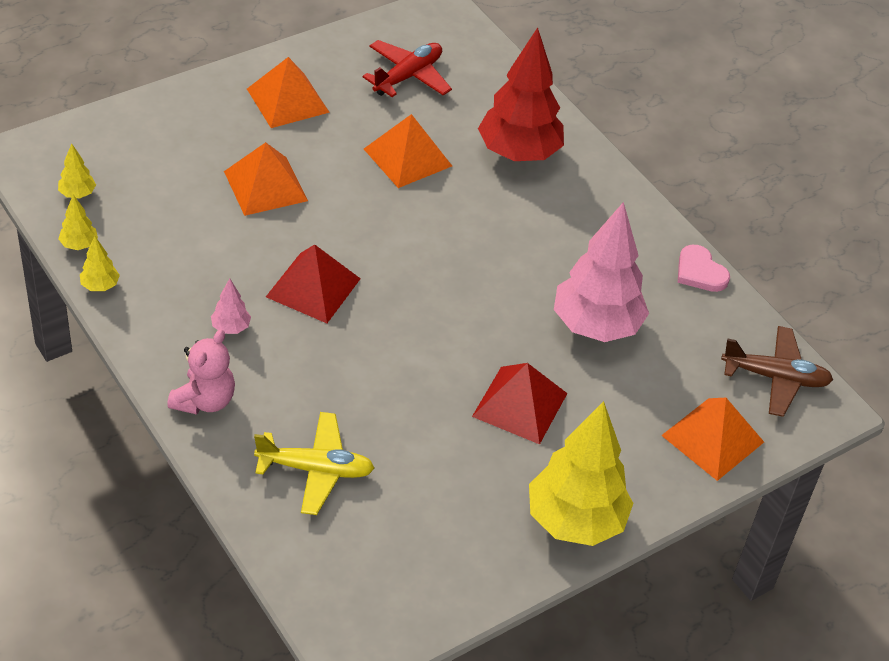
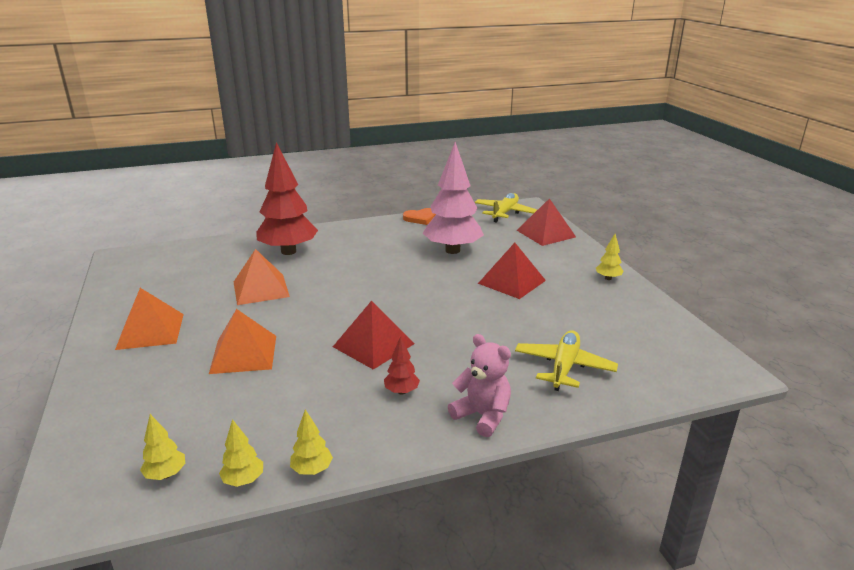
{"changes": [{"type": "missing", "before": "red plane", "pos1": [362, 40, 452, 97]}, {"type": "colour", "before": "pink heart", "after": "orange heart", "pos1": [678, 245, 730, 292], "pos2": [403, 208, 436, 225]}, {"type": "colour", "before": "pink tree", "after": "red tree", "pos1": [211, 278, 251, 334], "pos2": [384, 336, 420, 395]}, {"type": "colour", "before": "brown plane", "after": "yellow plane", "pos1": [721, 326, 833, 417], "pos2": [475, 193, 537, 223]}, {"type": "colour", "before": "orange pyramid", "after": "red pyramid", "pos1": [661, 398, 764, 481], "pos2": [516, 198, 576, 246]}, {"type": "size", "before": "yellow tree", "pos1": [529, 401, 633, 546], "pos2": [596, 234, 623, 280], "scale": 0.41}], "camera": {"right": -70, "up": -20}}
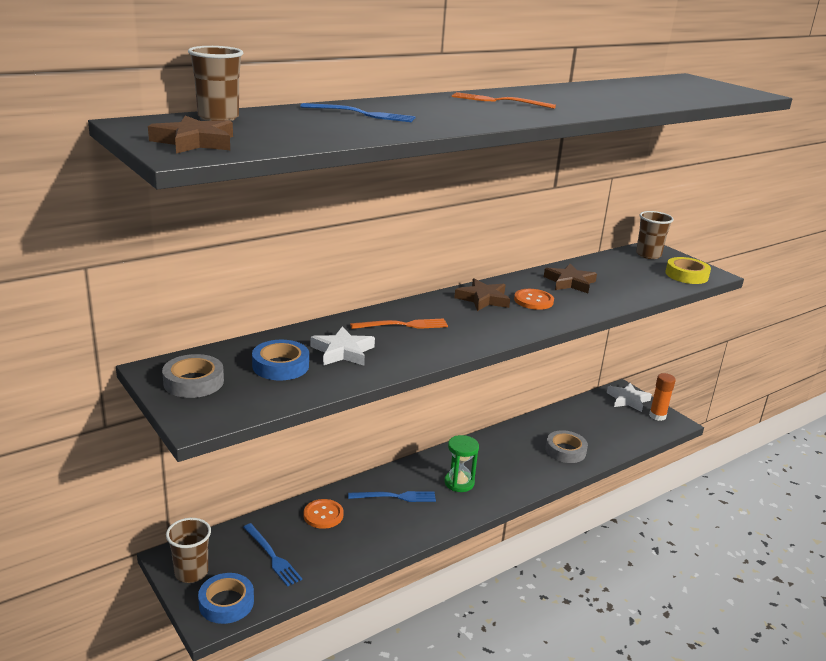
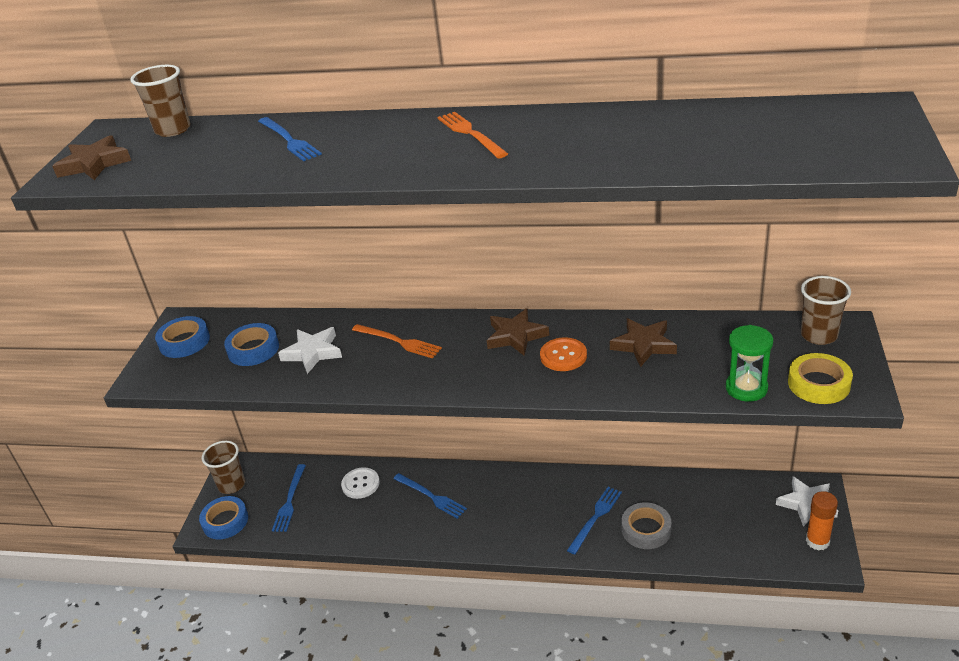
{"changes": [{"type": "colour", "before": "grey tape", "after": "blue tape", "pos1": [162, 354, 224, 398], "pos2": [155, 316, 210, 358]}, {"type": "relocated", "before": "green hourglass", "pos1": [444, 435, 479, 492], "pos2": [726, 325, 774, 402]}, {"type": "colour", "before": "orange button", "after": "white button", "pos1": [303, 499, 344, 529], "pos2": [341, 467, 380, 499]}, {"type": "appeared", "after": "blue fork", "pos2": [567, 487, 622, 555]}], "camera": {"right": 50, "up": 10}}
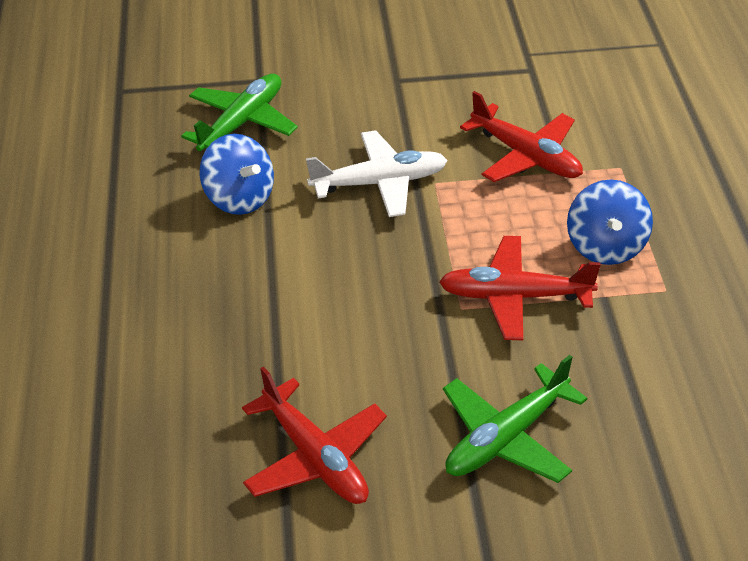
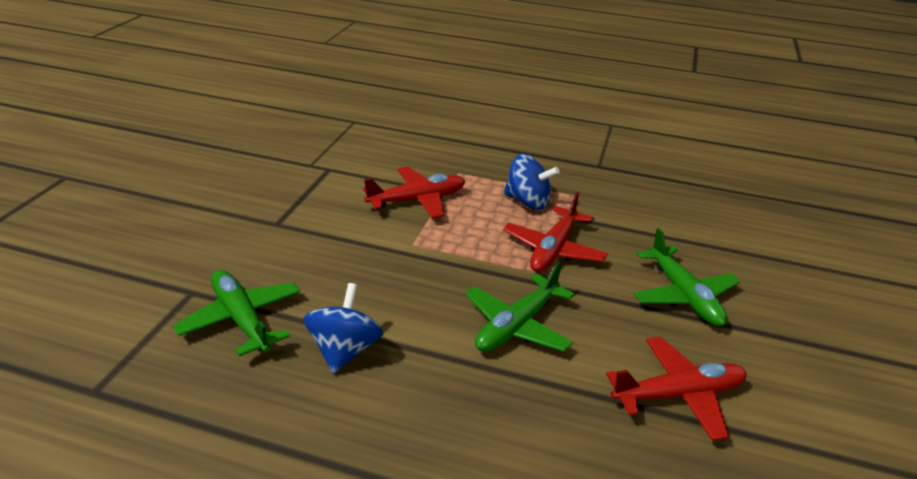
{"changes": [{"type": "missing", "before": "white plane", "pos1": [306, 130, 447, 217]}, {"type": "spun", "before": "blue spinning top", "pos1": [199, 134, 274, 215], "pos2": [303, 283, 383, 374], "turn": -60}, {"type": "appeared", "after": "green plane", "pos2": [465, 262, 575, 352]}], "camera": {"right": -70, "up": -10}}
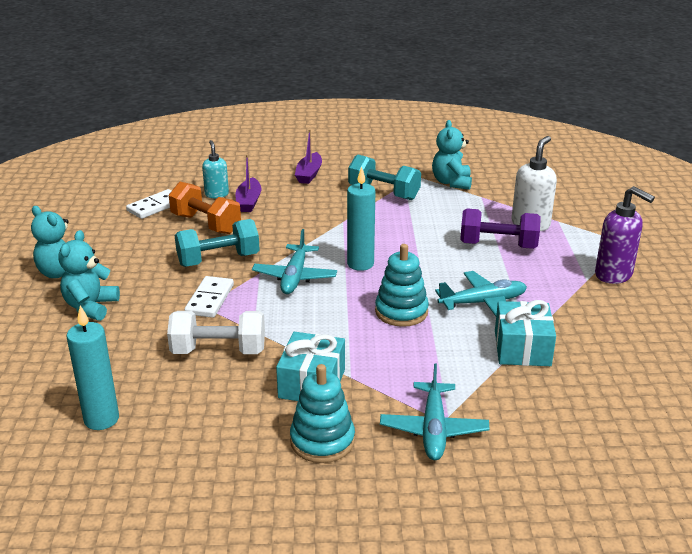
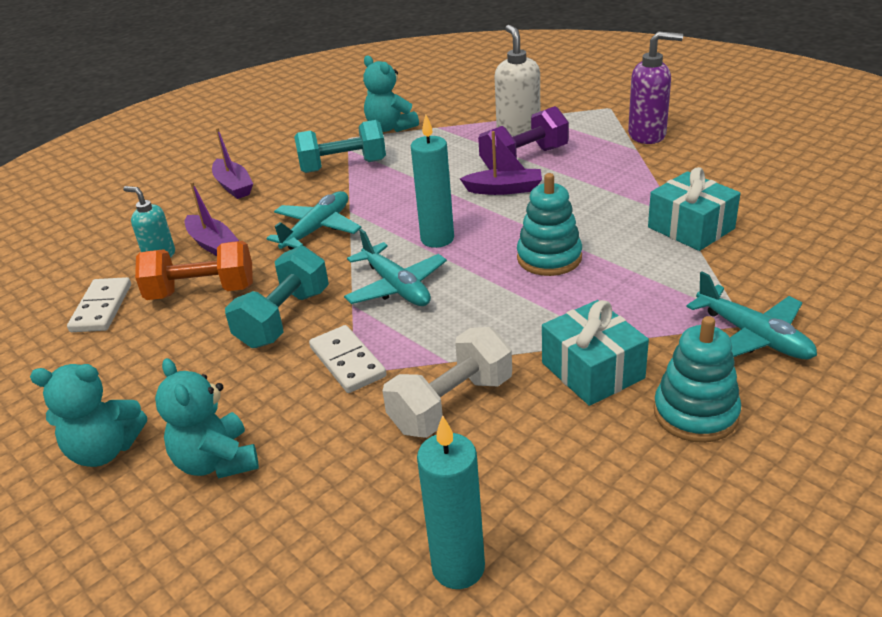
{"changes": [{"type": "relocated", "before": "turquoise plane", "pos1": [435, 271, 527, 316], "pos2": [266, 191, 362, 250]}, {"type": "appeared", "after": "purple boat", "pos2": [460, 131, 542, 195]}], "camera": {"right": -40, "up": 5}}
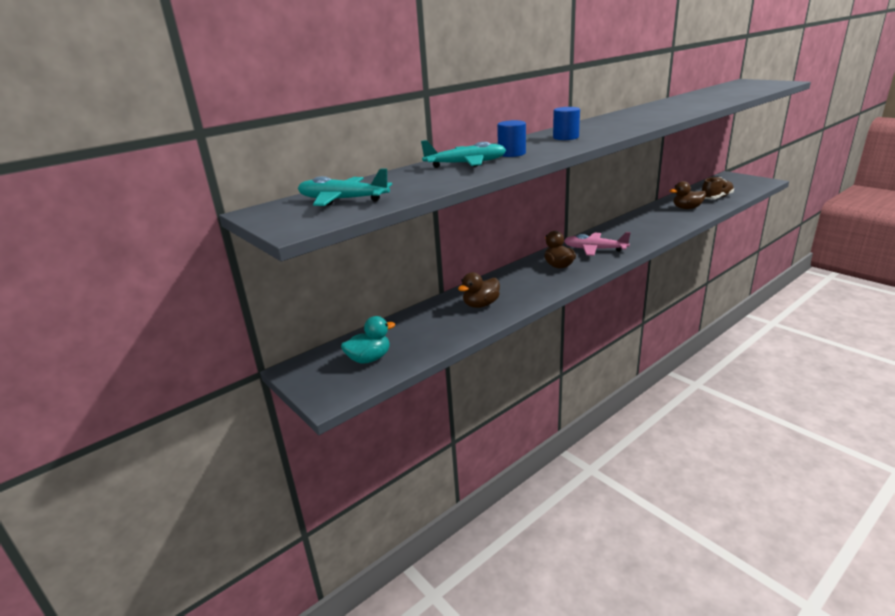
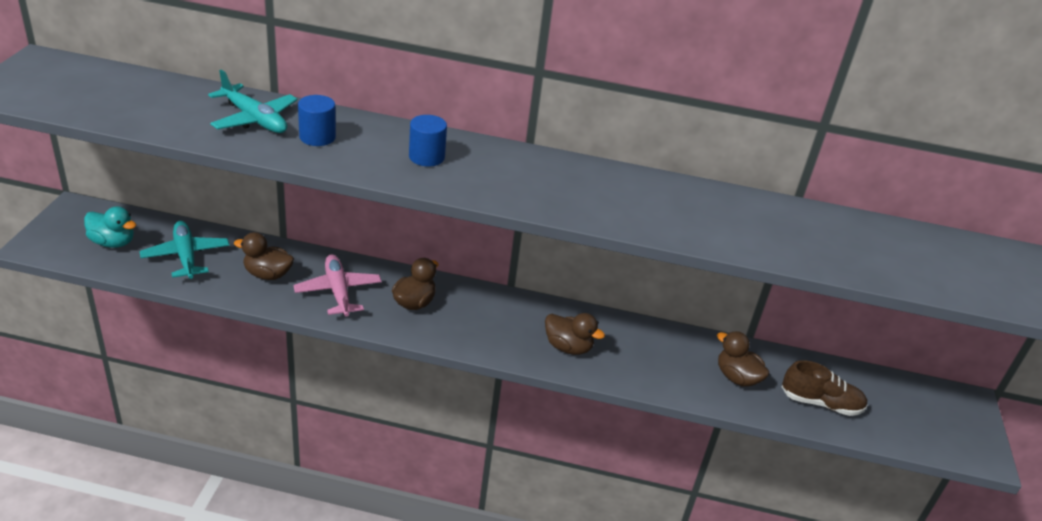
{"changes": [{"type": "relocated", "before": "turquoise plane", "pos1": [298, 169, 392, 206], "pos2": [140, 221, 229, 279]}, {"type": "relocated", "before": "pink plane", "pos1": [564, 232, 631, 256], "pos2": [293, 254, 382, 317]}, {"type": "appeared", "after": "brown duck", "pos2": [545, 313, 605, 355]}], "camera": {"right": 45, "up": 10}}
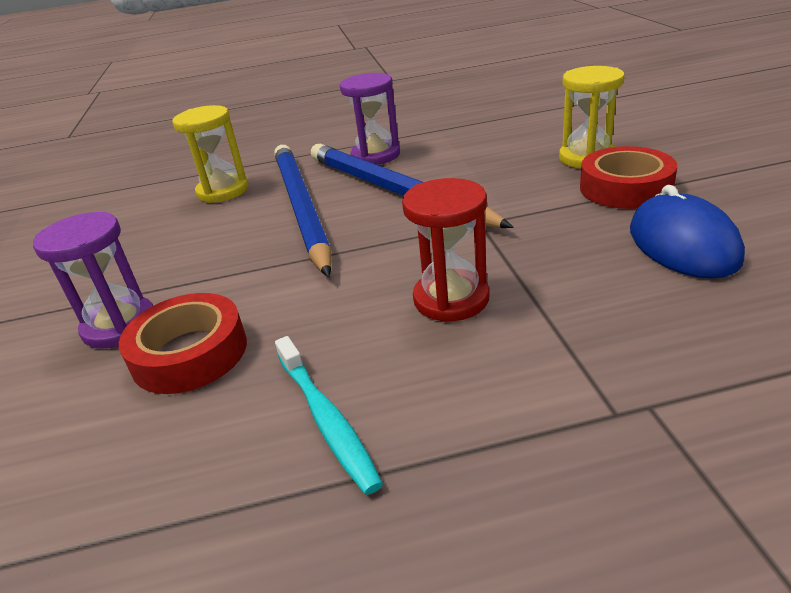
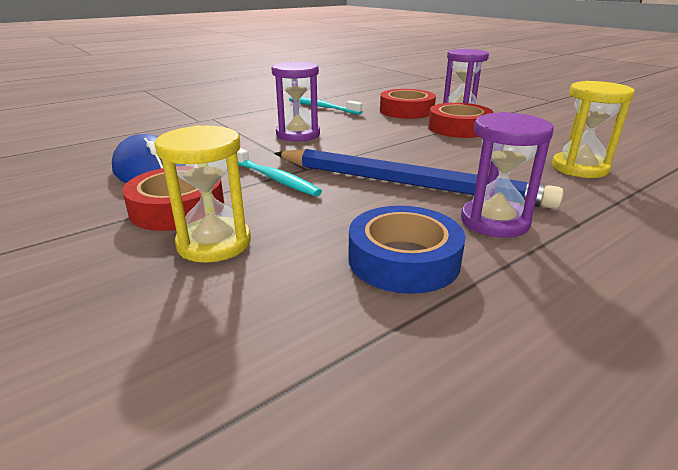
{"changes": [{"type": "missing", "before": "blue pencil", "pos1": [274, 145, 332, 277]}, {"type": "colour", "before": "red hourglass", "after": "purple hourglass", "pos1": [402, 178, 490, 322], "pos2": [271, 62, 320, 142]}, {"type": "appeared", "after": "red tape", "pos2": [428, 103, 493, 138]}, {"type": "appeared", "after": "turquoise toothbrush", "pos2": [237, 148, 322, 196]}, {"type": "appeared", "after": "blue tape", "pos2": [348, 206, 465, 294]}], "camera": {"right": 150, "up": -5}}
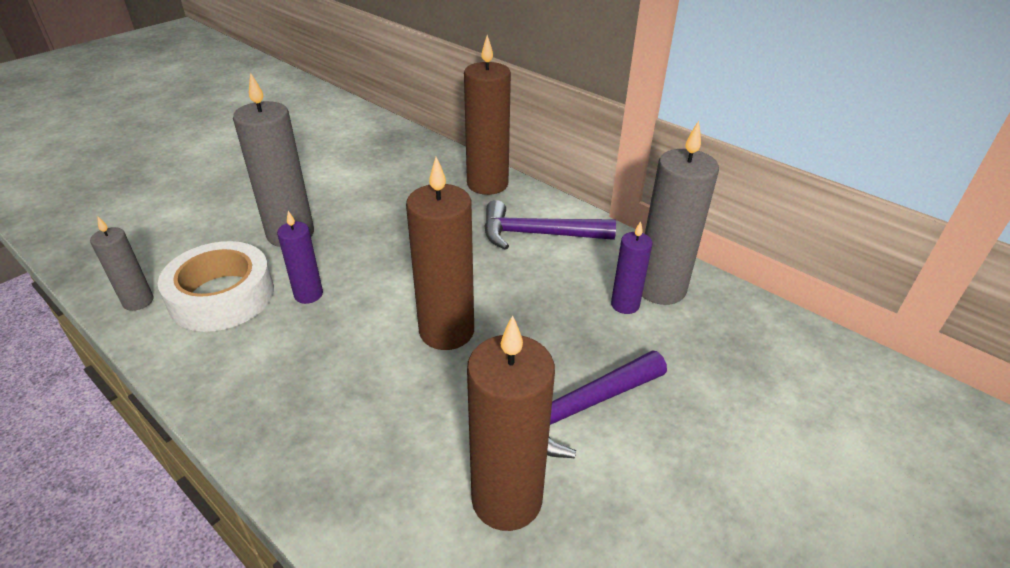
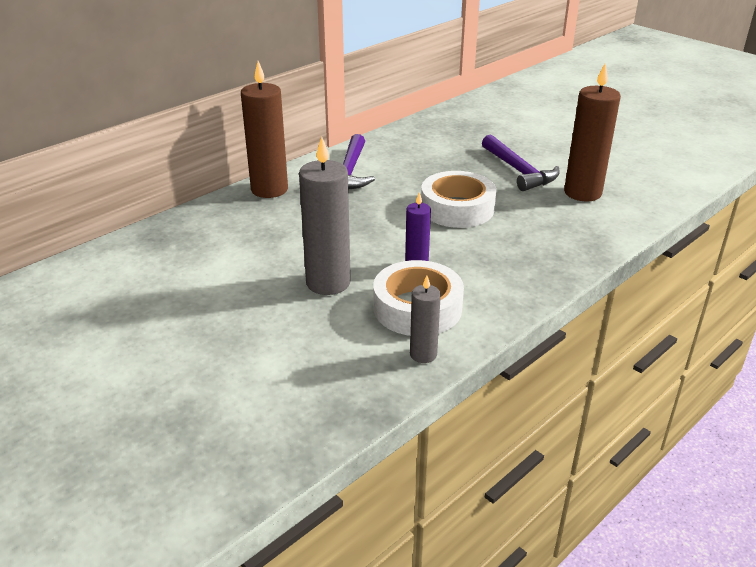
{"changes": [{"type": "missing", "before": "grey candle", "pos1": [642, 121, 719, 305]}, {"type": "exchanged", "before": "brown candle", "after": "white tape", "pos1": [406, 157, 474, 350], "pos2": [421, 171, 496, 228]}, {"type": "missing", "before": "purple candle", "pos1": [611, 221, 653, 314]}], "camera": {"right": -85, "up": -5}}
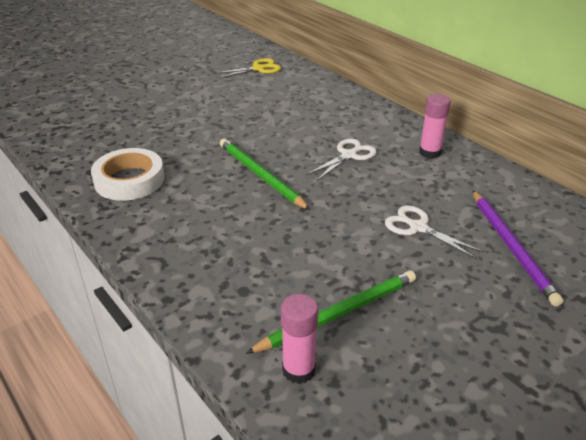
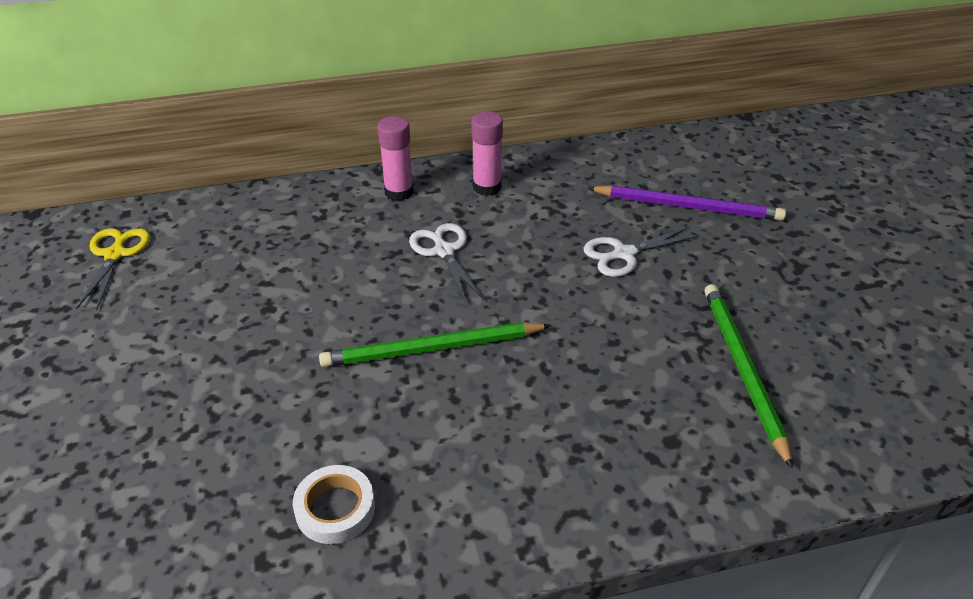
{"changes": [{"type": "size", "before": "white tape", "pos1": [91, 148, 164, 201], "pos2": [293, 465, 375, 544], "scale": 0.63}, {"type": "relocated", "before": "pink glue stick", "pos1": [281, 294, 318, 384], "pos2": [377, 116, 413, 201]}], "camera": {"right": -65, "up": 5}}
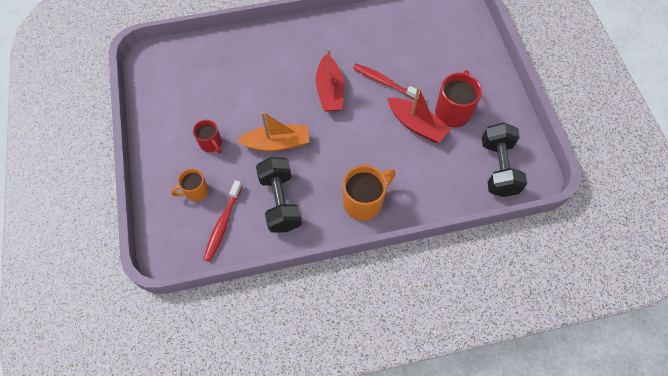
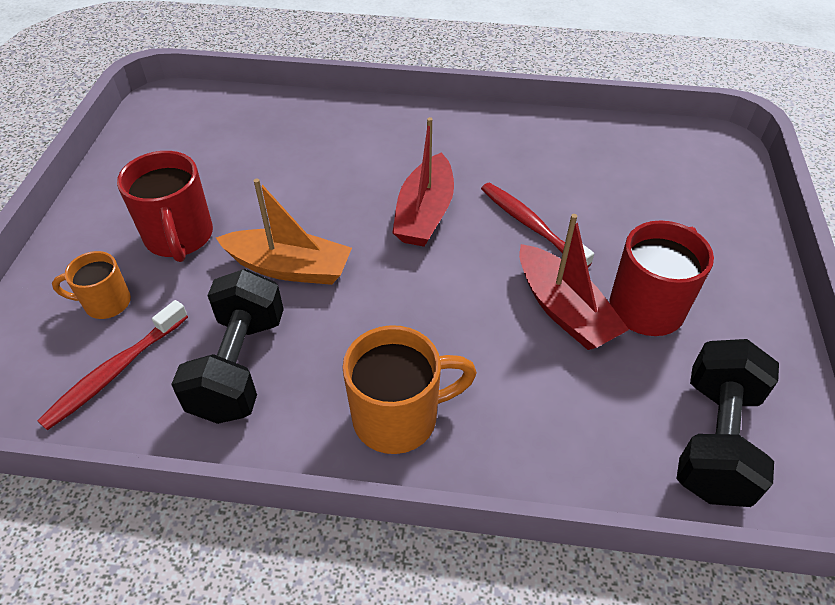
{"changes": [{"type": "size", "before": "red mug", "pos1": [193, 120, 222, 154], "pos2": [117, 151, 213, 262], "scale": 1.66}], "camera": {"right": 20, "up": -15}}
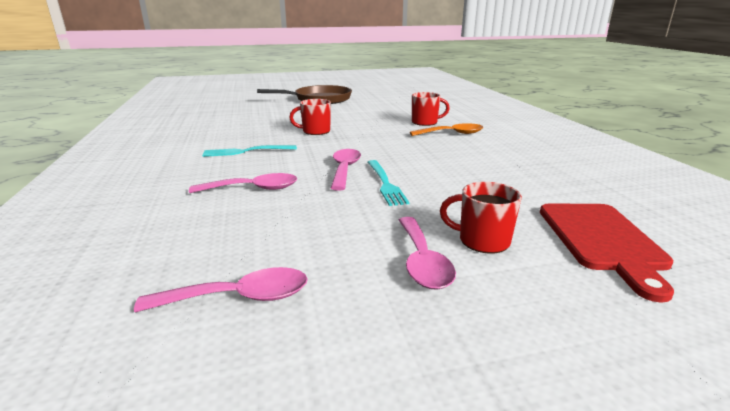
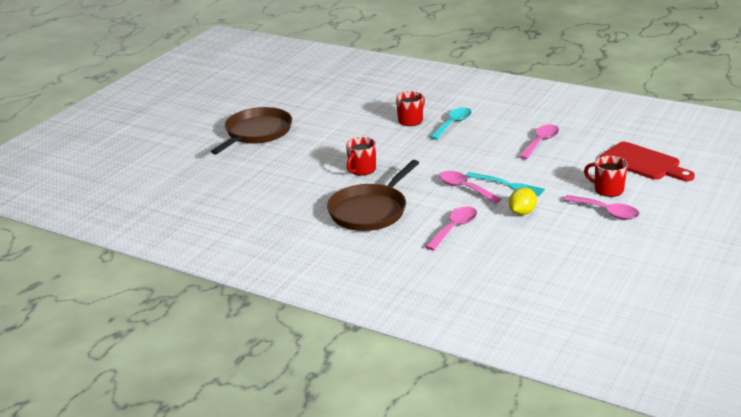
{"changes": [{"type": "colour", "before": "orange spoon", "after": "turquoise spoon", "pos1": [410, 123, 483, 136], "pos2": [430, 107, 471, 140]}, {"type": "exchanged", "before": "turquoise fork", "after": "brown pan", "pos1": [202, 145, 297, 157], "pos2": [327, 160, 419, 231]}, {"type": "spun", "before": "red mug", "pos1": [440, 182, 522, 254], "pos2": [584, 156, 628, 197], "turn": 60}, {"type": "relocated", "before": "pink spoon", "pos1": [134, 267, 308, 312], "pos2": [519, 124, 559, 159]}, {"type": "appeared", "after": "yellow lemon", "pos2": [509, 187, 537, 215]}], "camera": {"right": -45, "up": 5}}
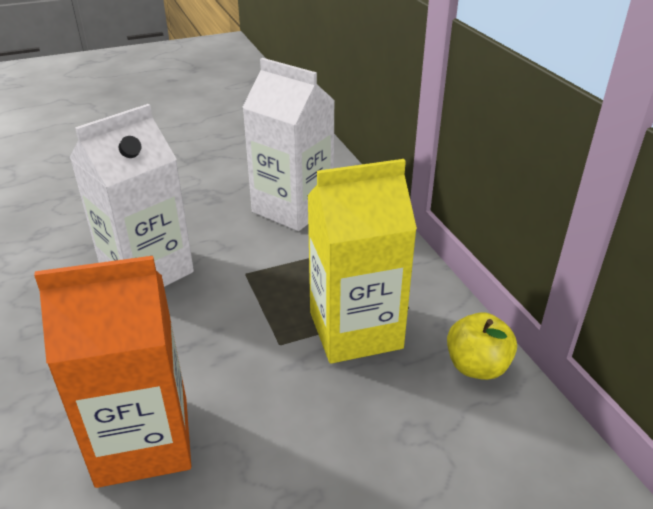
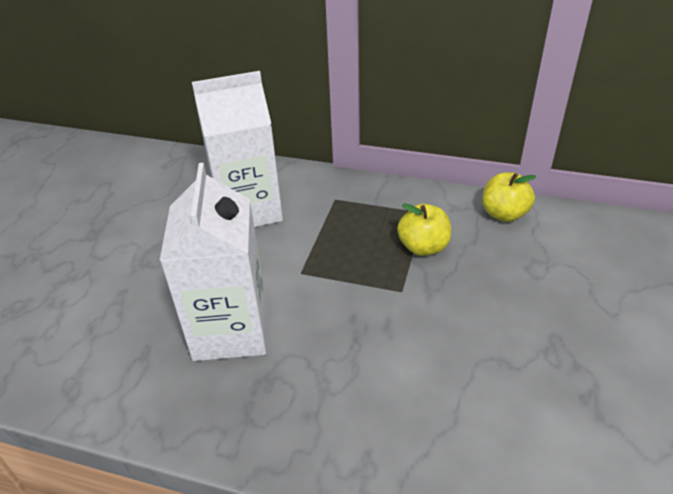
{"changes": [{"type": "exchanged", "before": "yellow carton", "after": "yellow apple", "pos1": [307, 159, 417, 364], "pos2": [397, 203, 451, 256]}, {"type": "missing", "before": "orange carton", "pos1": [34, 256, 191, 488]}], "camera": {"right": -50, "up": 5}}
